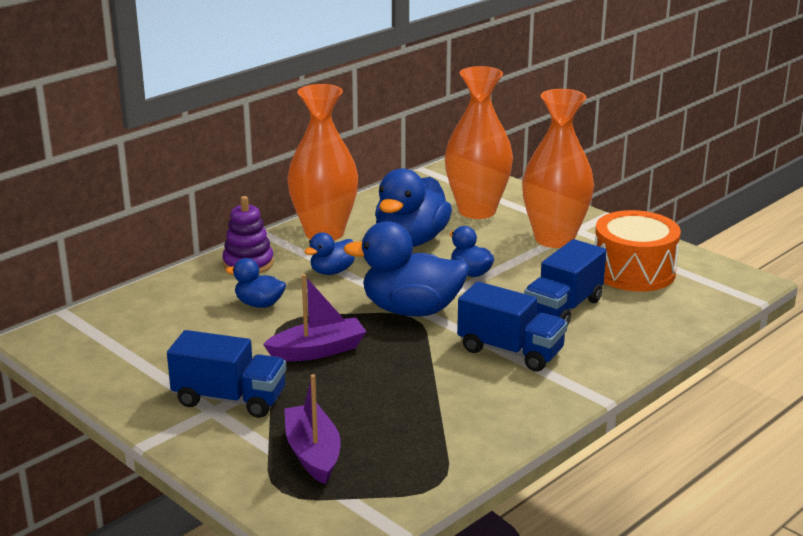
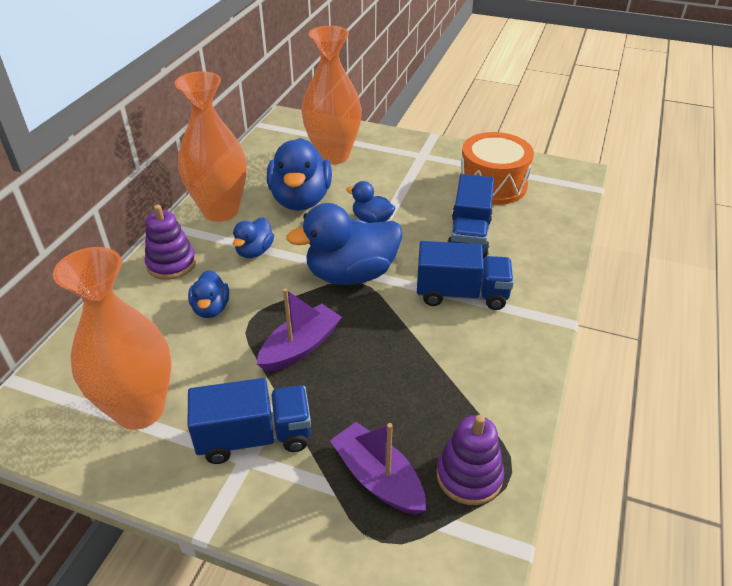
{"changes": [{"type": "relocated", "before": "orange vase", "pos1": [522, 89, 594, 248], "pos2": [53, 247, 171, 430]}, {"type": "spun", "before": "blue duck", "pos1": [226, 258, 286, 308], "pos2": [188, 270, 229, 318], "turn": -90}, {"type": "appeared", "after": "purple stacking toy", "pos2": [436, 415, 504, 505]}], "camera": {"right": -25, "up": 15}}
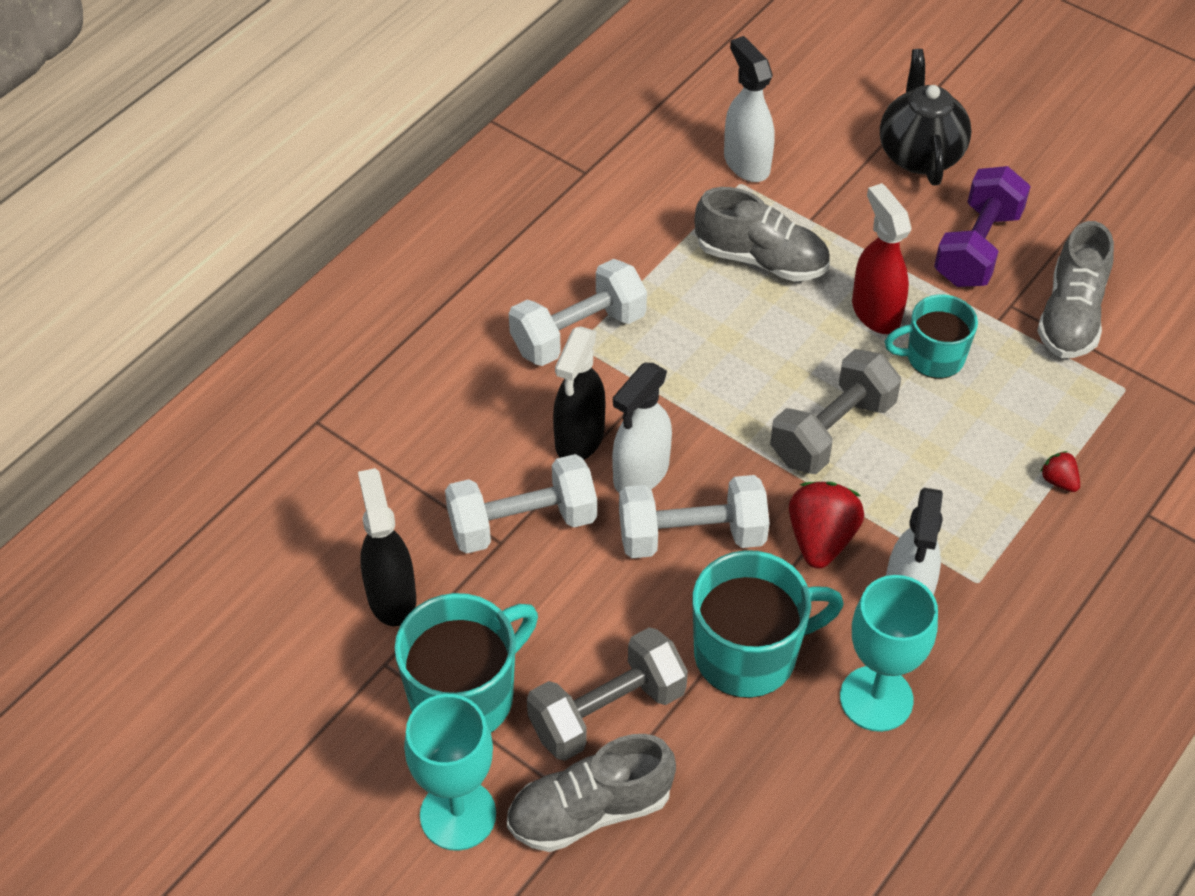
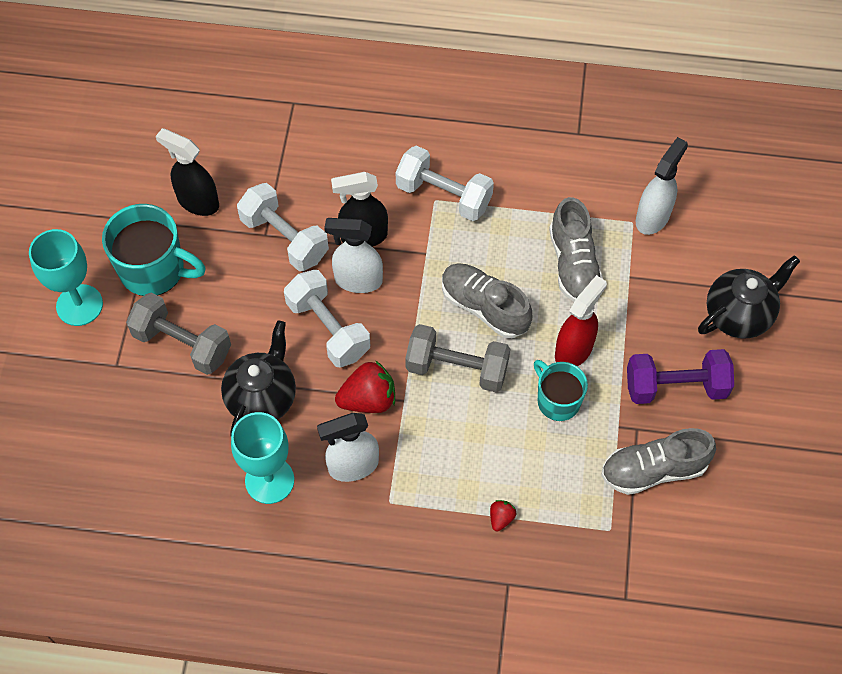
{"changes": [{"type": "spun", "before": "black spray bottle", "pos1": [358, 468, 416, 626], "pos2": [156, 128, 219, 216], "turn": -105}, {"type": "exchanged", "before": "turquoise mug", "after": "black teapot", "pos1": [693, 550, 844, 698], "pos2": [221, 321, 296, 434]}, {"type": "relocated", "before": "grey shoe", "pos1": [507, 734, 676, 852], "pos2": [442, 263, 532, 338]}], "camera": {"right": 60, "up": 10}}
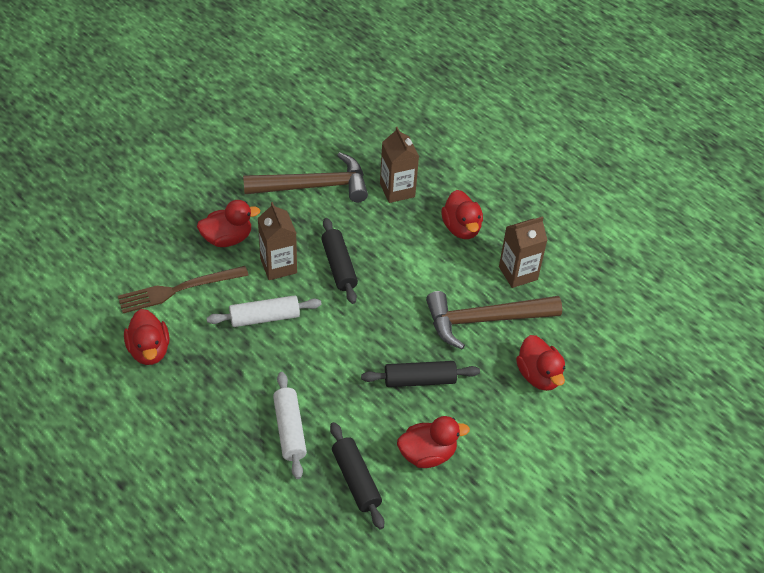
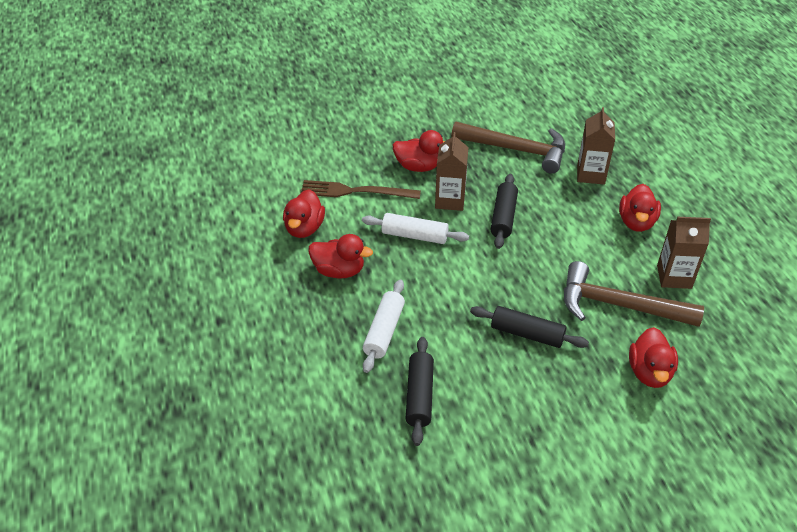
{"changes": [{"type": "relocated", "before": "red duck", "pos1": [397, 416, 470, 468], "pos2": [308, 234, 373, 279]}], "camera": {"right": 30, "up": -5}}
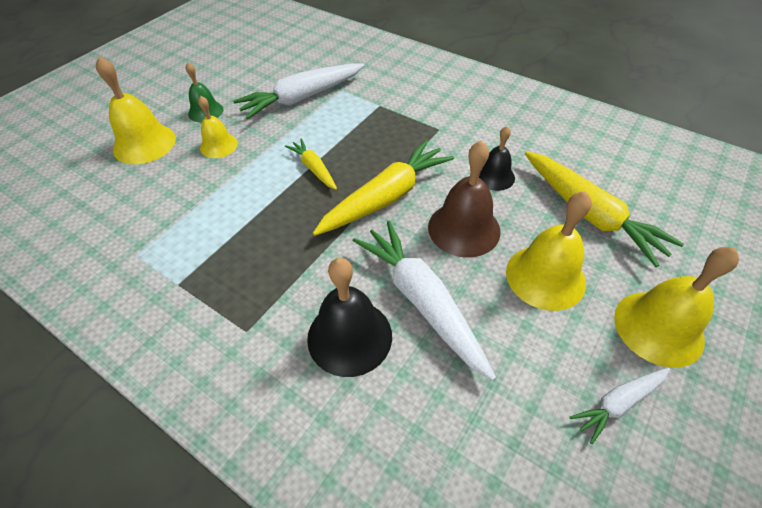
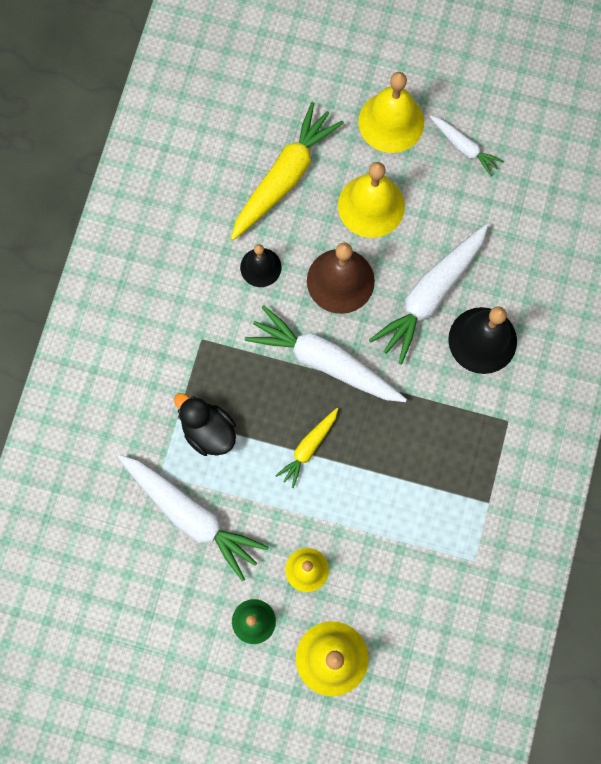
{"changes": [{"type": "colour", "before": "yellow carrot", "after": "white carrot", "pos1": [313, 140, 454, 236], "pos2": [245, 305, 407, 402]}, {"type": "appeared", "after": "black duck", "pos2": [174, 393, 236, 456]}], "camera": {"right": -110, "up": 25}}
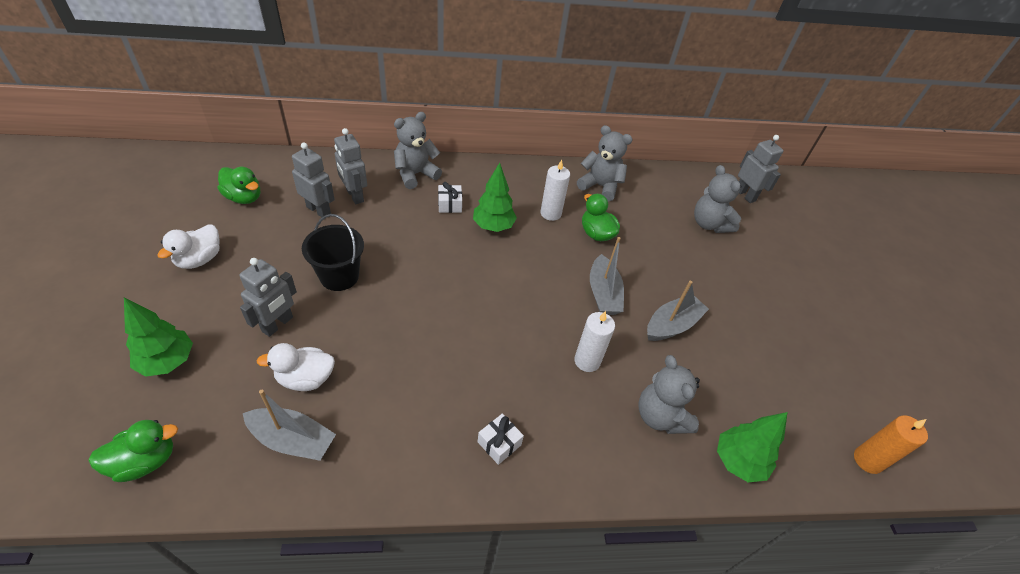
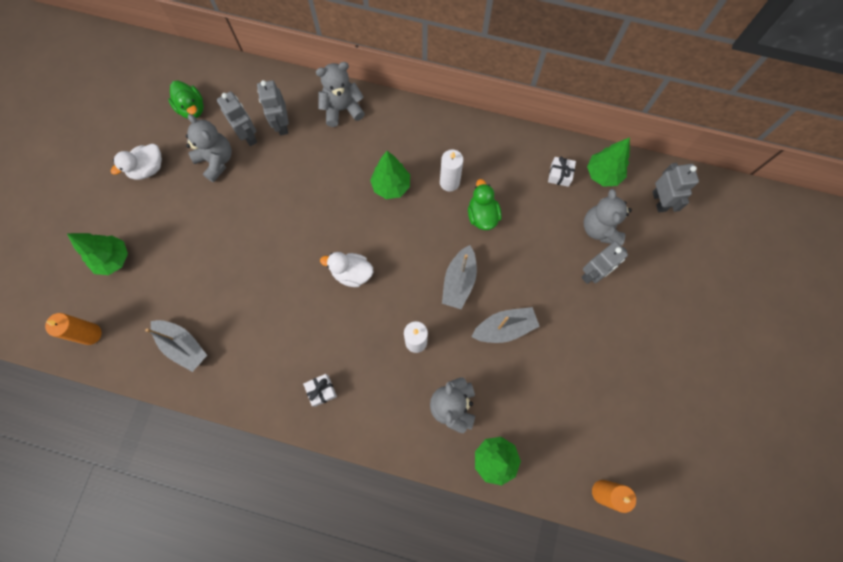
{"changes": [{"type": "relocated", "before": "grey teddy bear", "pos1": [577, 125, 633, 202], "pos2": [186, 114, 232, 183]}, {"type": "relocated", "before": "white gift", "pos1": [438, 182, 462, 213], "pos2": [548, 157, 576, 187]}, {"type": "missing", "before": "black bucket", "pos1": [302, 214, 364, 291]}, {"type": "relocated", "before": "grey robot", "pos1": [239, 258, 297, 337], "pos2": [581, 241, 628, 284]}, {"type": "relocated", "before": "white duck", "pos1": [257, 343, 335, 391], "pos2": [320, 252, 373, 287]}, {"type": "exchanged", "before": "green duck", "after": "orange candle", "pos1": [88, 420, 178, 482], "pos2": [45, 313, 102, 345]}, {"type": "appeared", "after": "green tree", "pos2": [587, 137, 630, 187]}], "camera": {"right": 25, "up": 25}}
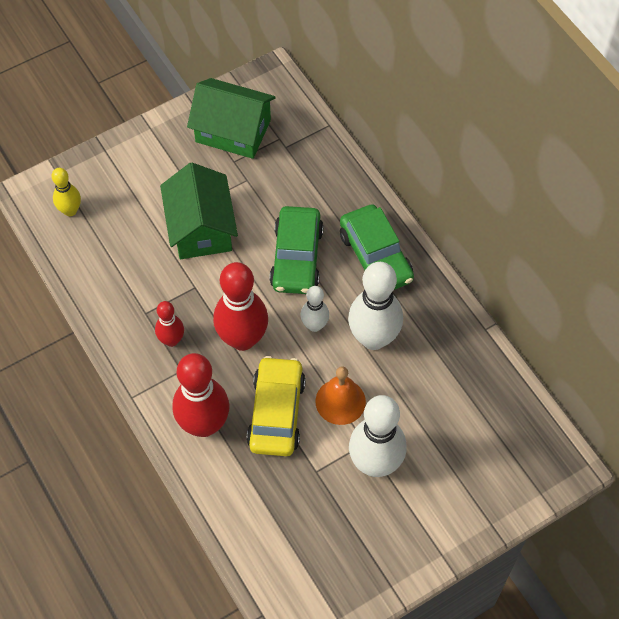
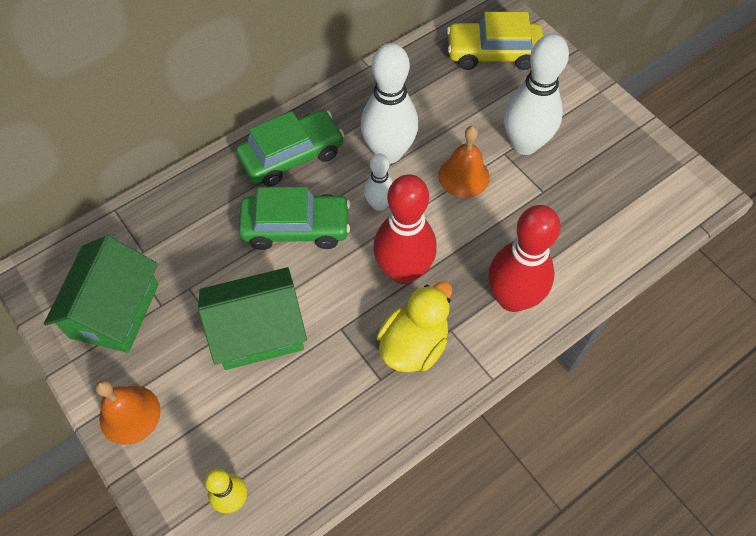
{"changes": [{"type": "exchanged", "before": "red bowling pin", "after": "yellow duck", "pos1": [155, 301, 184, 347], "pos2": [377, 281, 452, 373]}, {"type": "relocated", "before": "yellow car", "pos1": [247, 356, 306, 456], "pos2": [447, 12, 543, 70]}, {"type": "appeared", "after": "orange bell", "pos2": [95, 380, 161, 445]}], "camera": {"right": -95, "up": 0}}
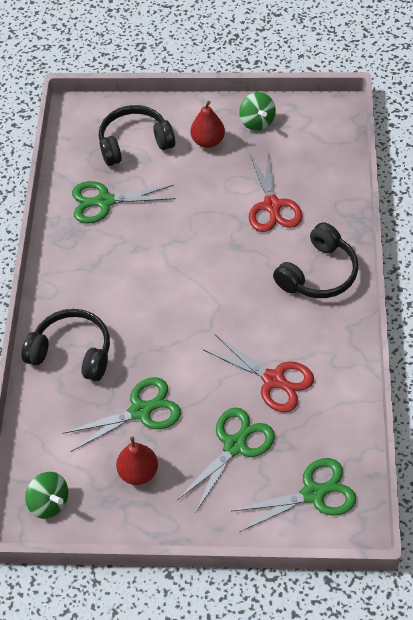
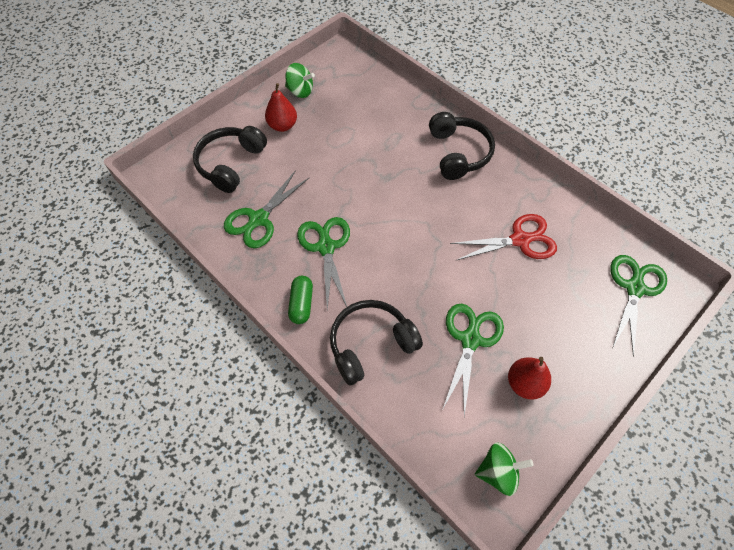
{"changes": [{"type": "missing", "before": "red scissors", "pos1": [249, 151, 302, 232]}, {"type": "relocated", "before": "green scissors", "pos1": [177, 407, 275, 513], "pos2": [297, 217, 350, 309]}, {"type": "appeared", "after": "green capsule", "pos2": [288, 276, 313, 324]}], "camera": {"right": -50, "up": 5}}
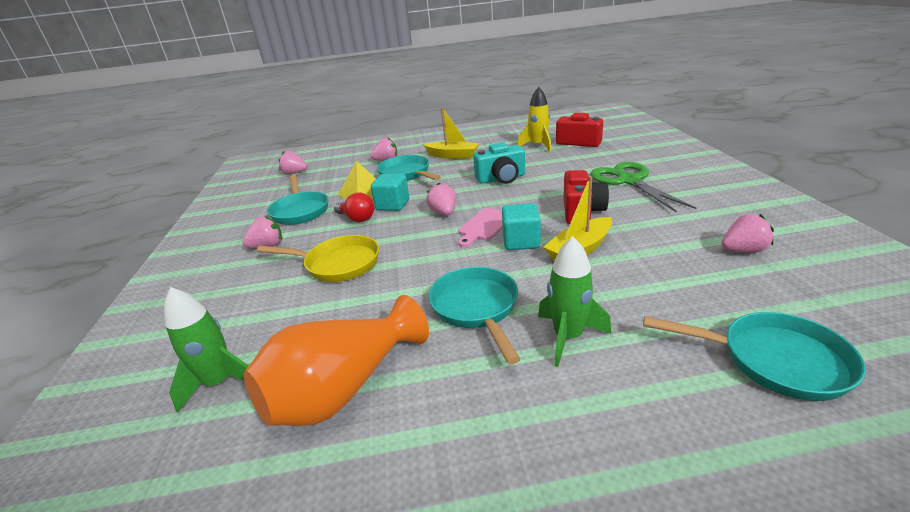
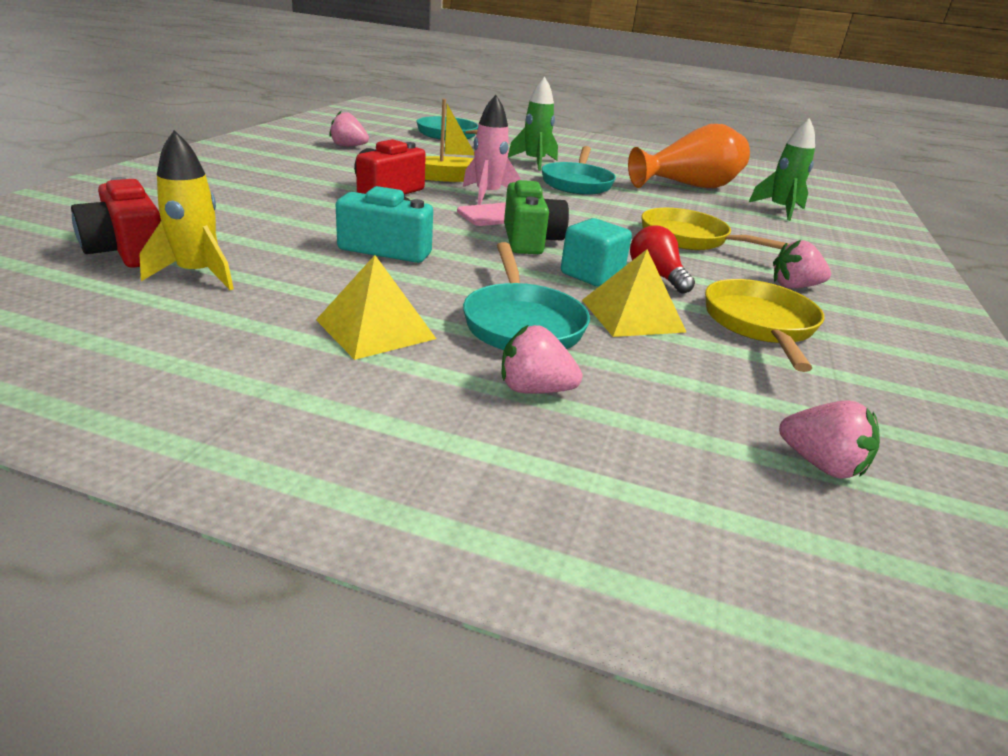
{"changes": [{"type": "exchanged", "before": "yellow boat", "after": "yellow pyramid", "pos1": [423, 107, 480, 159], "pos2": [316, 255, 436, 360]}, {"type": "missing", "before": "green scissors", "pos1": [590, 162, 696, 213]}, {"type": "colour", "before": "turquoise pan", "after": "yellow pan", "pos1": [267, 175, 328, 225], "pos2": [705, 279, 824, 372]}, {"type": "exchanged", "before": "pink strawberry", "after": "green camera", "pos1": [426, 183, 456, 216], "pos2": [504, 180, 569, 254]}, {"type": "exchanged", "before": "turquoise cube", "after": "pink rocket", "pos1": [502, 203, 541, 250], "pos2": [463, 95, 521, 205]}], "camera": {"right": -160, "up": 0}}
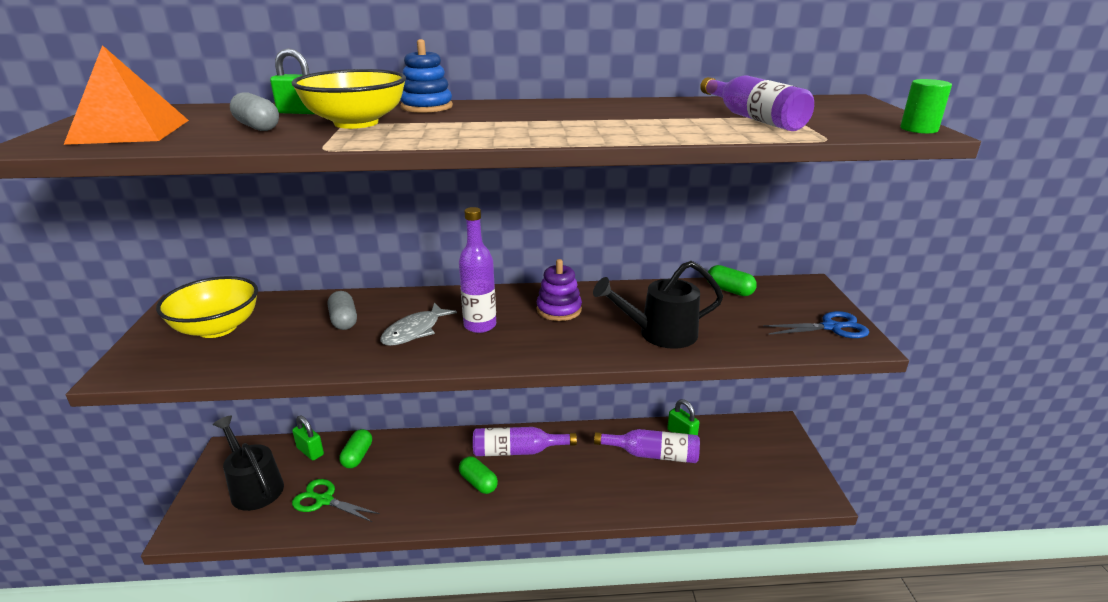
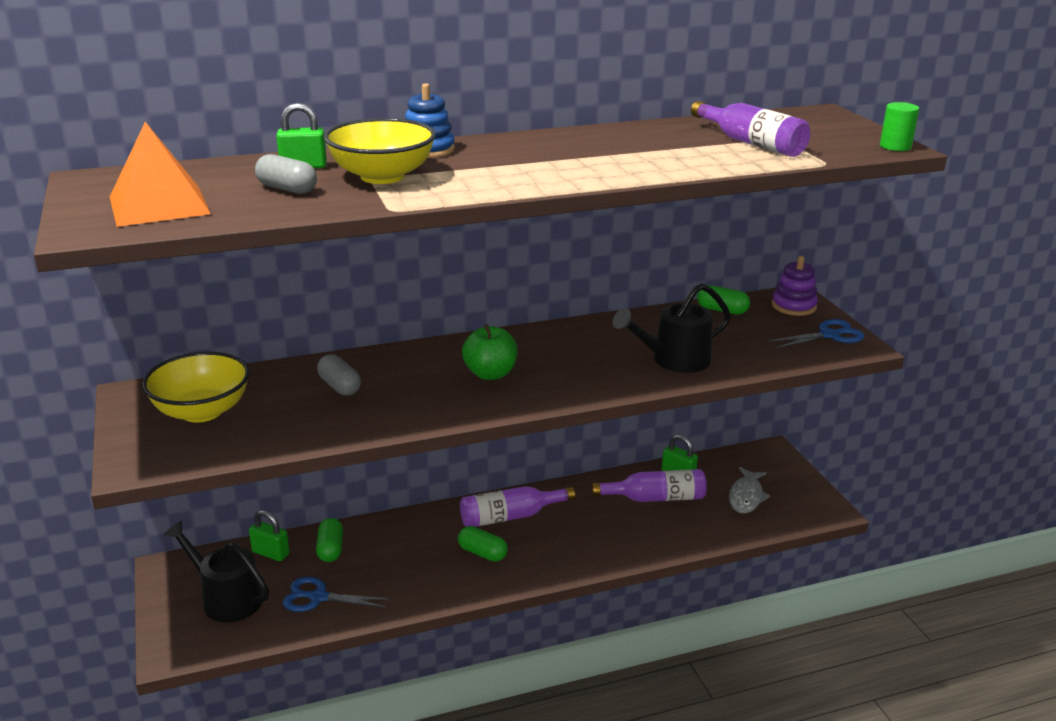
{"changes": [{"type": "exchanged", "before": "purple bottle", "after": "green apple", "pos1": [459, 207, 496, 333], "pos2": [462, 324, 517, 380]}, {"type": "relocated", "before": "purple stacking toy", "pos1": [536, 259, 582, 321], "pos2": [772, 256, 818, 316]}, {"type": "relocated", "before": "grey fish", "pos1": [380, 303, 457, 346], "pos2": [729, 467, 770, 513]}, {"type": "colour", "before": "green scissors", "after": "blue scissors", "pos1": [292, 479, 380, 522], "pos2": [283, 577, 390, 612]}], "camera": {"right": -15, "up": 0}}
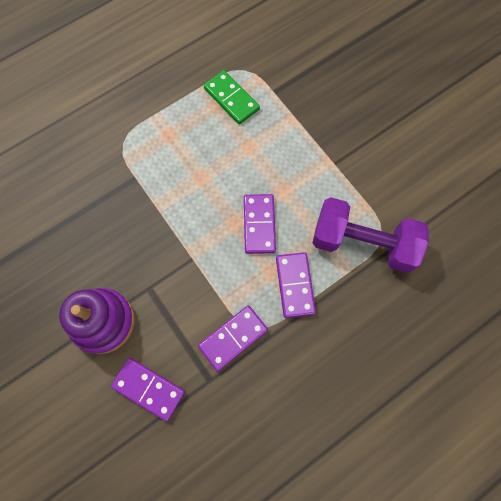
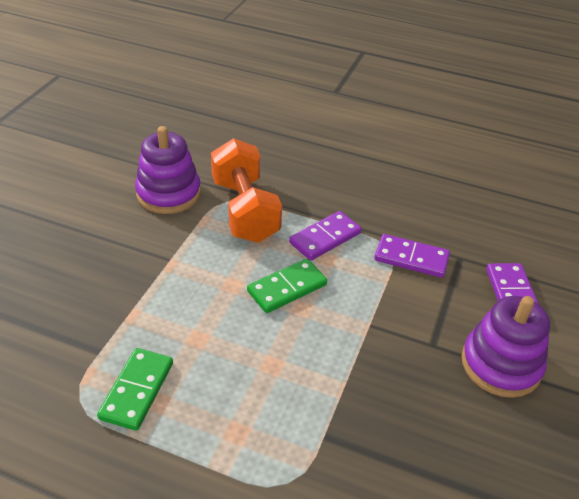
{"changes": [{"type": "colour", "before": "purple domino", "after": "green domino", "pos1": [244, 194, 276, 254], "pos2": [247, 259, 327, 313]}, {"type": "colour", "before": "purple dumbbell", "after": "orange dumbbell", "pos1": [312, 197, 429, 273], "pos2": [211, 138, 282, 243]}, {"type": "appeared", "after": "purple stacking toy", "pos2": [135, 126, 201, 214]}], "camera": {"right": -125, "up": -30}}
